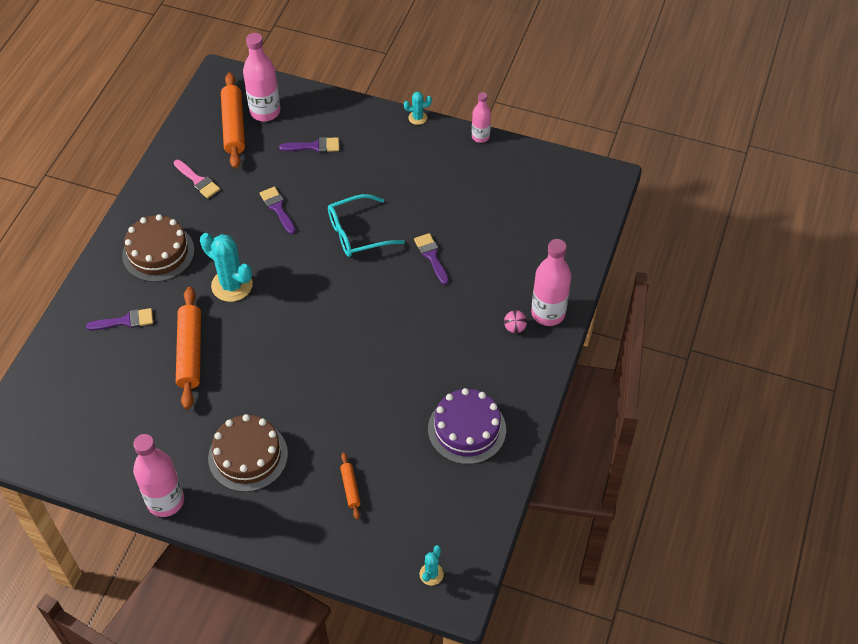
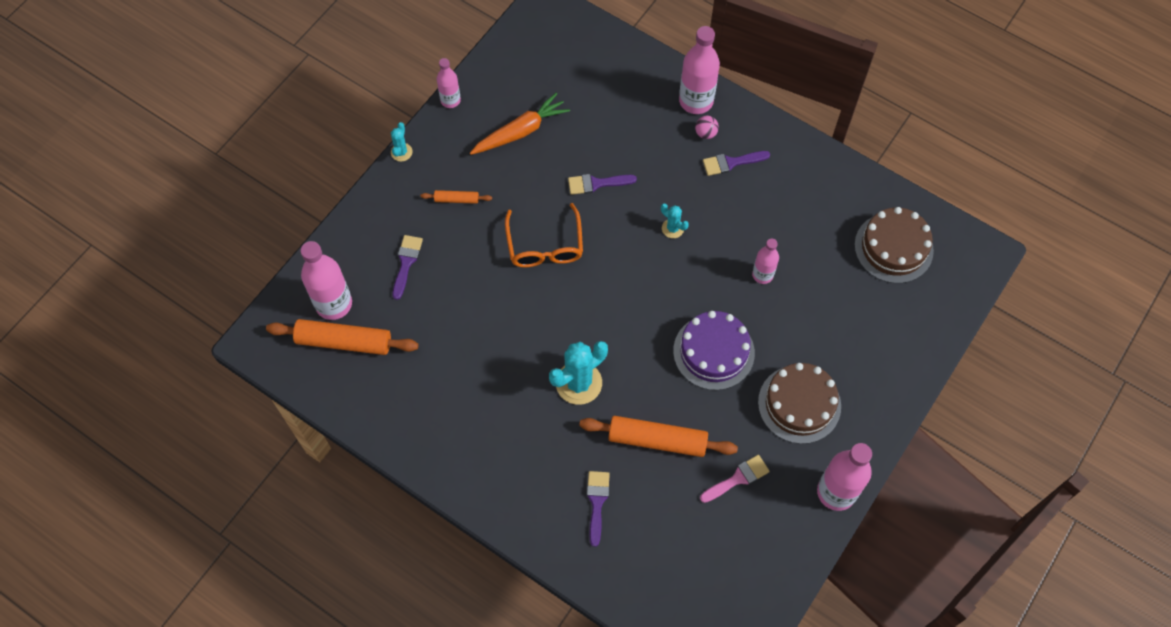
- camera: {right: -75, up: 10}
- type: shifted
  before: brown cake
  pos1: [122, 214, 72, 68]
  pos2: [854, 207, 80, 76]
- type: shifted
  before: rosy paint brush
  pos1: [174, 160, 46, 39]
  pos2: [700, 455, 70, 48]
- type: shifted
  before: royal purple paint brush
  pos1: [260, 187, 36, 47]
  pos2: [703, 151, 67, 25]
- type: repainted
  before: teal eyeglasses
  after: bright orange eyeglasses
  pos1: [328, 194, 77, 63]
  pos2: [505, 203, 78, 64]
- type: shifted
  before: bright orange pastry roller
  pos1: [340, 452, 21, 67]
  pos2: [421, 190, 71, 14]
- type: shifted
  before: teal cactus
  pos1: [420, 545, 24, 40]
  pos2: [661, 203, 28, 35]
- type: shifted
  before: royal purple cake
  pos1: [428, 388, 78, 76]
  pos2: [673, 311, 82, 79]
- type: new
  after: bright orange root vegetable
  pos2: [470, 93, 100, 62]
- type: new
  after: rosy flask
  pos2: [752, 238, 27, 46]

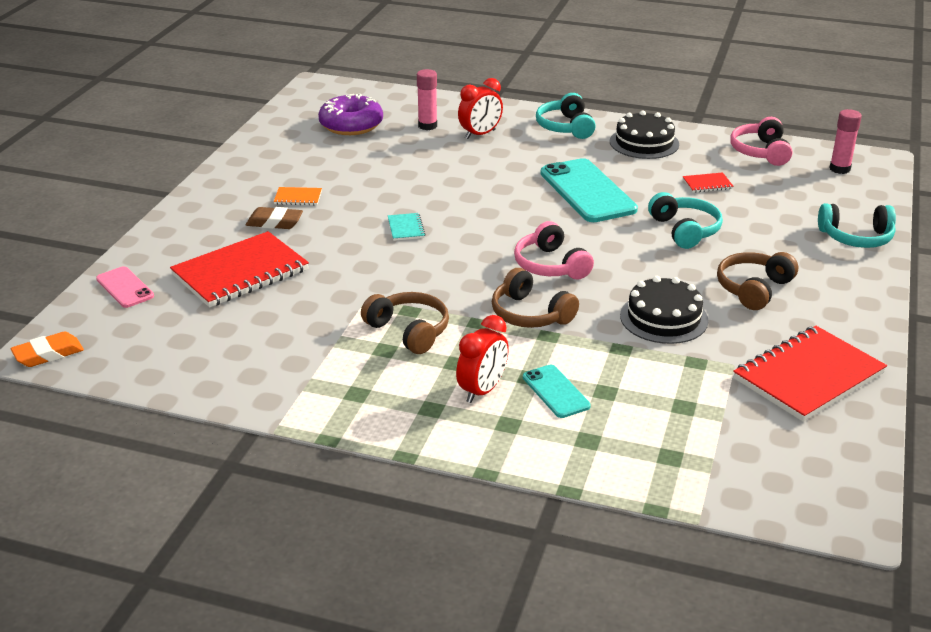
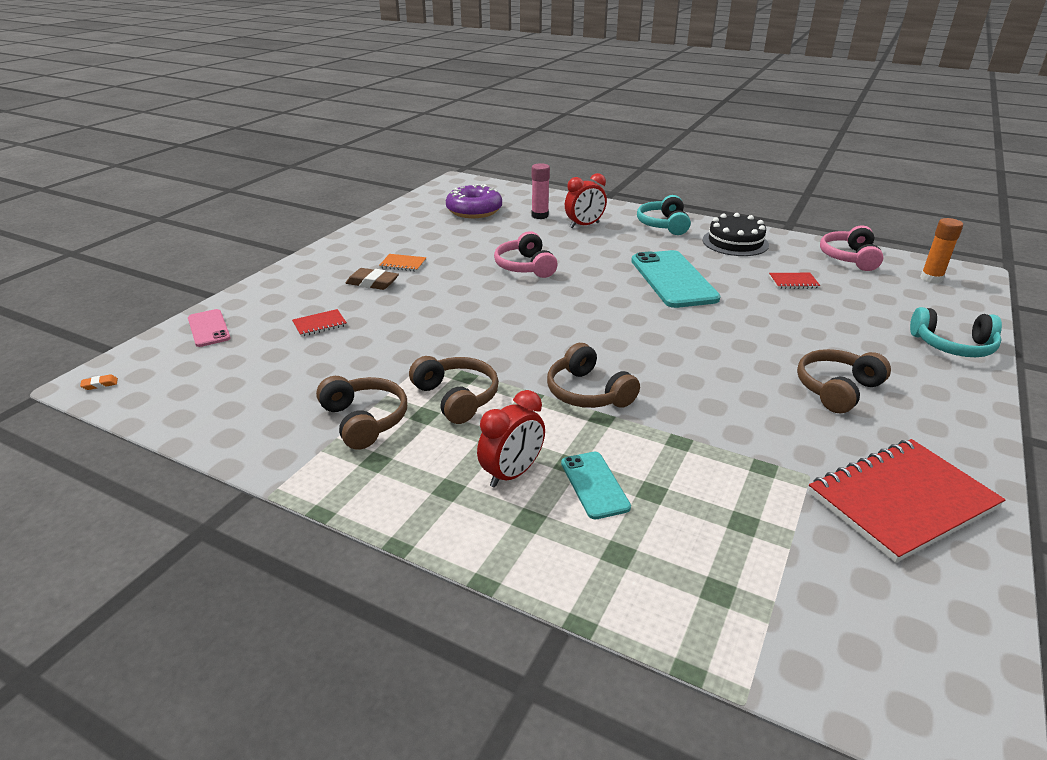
- camera: {right: 10, up: 0}
- type: scaled
  before: bright orange eraser
  pos1: [11, 331, 73, 36]
  pos2: [80, 375, 38, 15]
  scale: 0.49
- type: scaled
  before: crimson exercise book
  pos1: [170, 231, 139, 77]
  pos2: [292, 309, 55, 28]
  scale: 0.43
- type: gone
  before: teal exercise book
  pos1: [388, 213, 38, 28]
- type: shifted
  before: rosy over-ear headphones
  pos1: [514, 221, 80, 59]
  pos2: [494, 231, 64, 47]
- type: gone
  before: ebony cake
  pos1: [620, 276, 89, 68]
- type: gone
  before: teal over-ear headphones
  pos1: [648, 192, 75, 57]
- type: repainted
  before: rosy glue stick
  after: bright orange glue stick
  pos1: [829, 109, 33, 65]
  pos2: [920, 218, 43, 66]
- type: new
  after: brown over-ear headphones
  pos2: [316, 376, 91, 74]

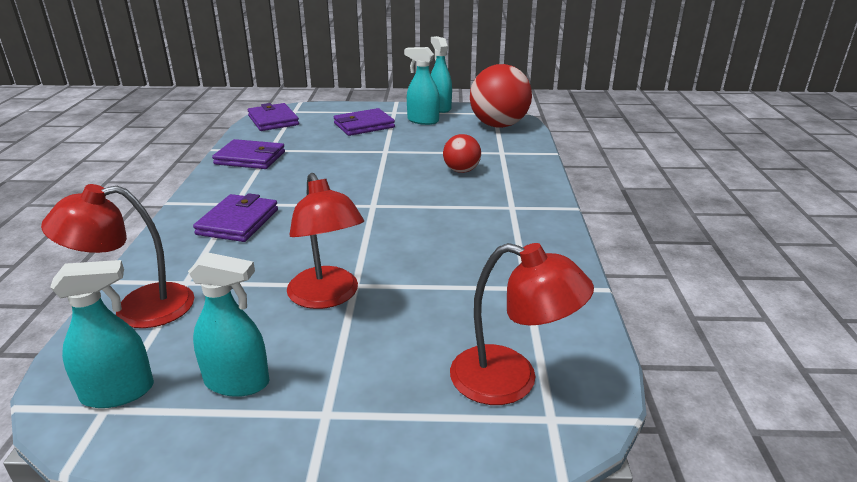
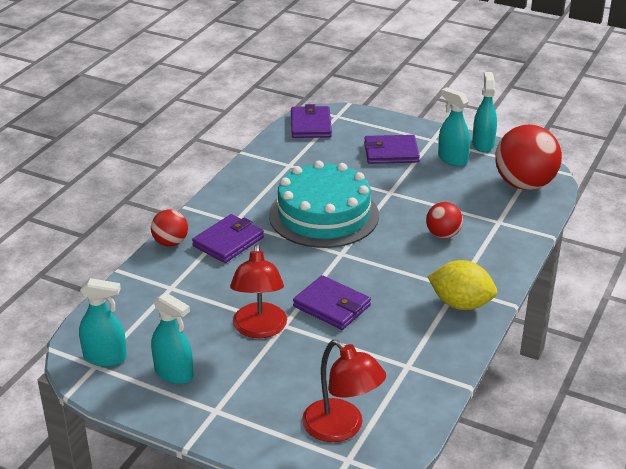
- camera: {right: 25, up: 5}
- type: gone
  before: crimson desk lamp
  pos1: [41, 184, 153, 144]
- type: shifted
  before: royal purple billfold
  pos1: [212, 139, 73, 30]
  pos2: [293, 275, 78, 55]
- type: new
  after: crimson ball
  pos2: [151, 209, 37, 38]
- type: new
  after: teal cake
  pos2: [269, 161, 110, 87]
- type: new
  after: golden citrus fruit
  pos2: [428, 260, 69, 50]

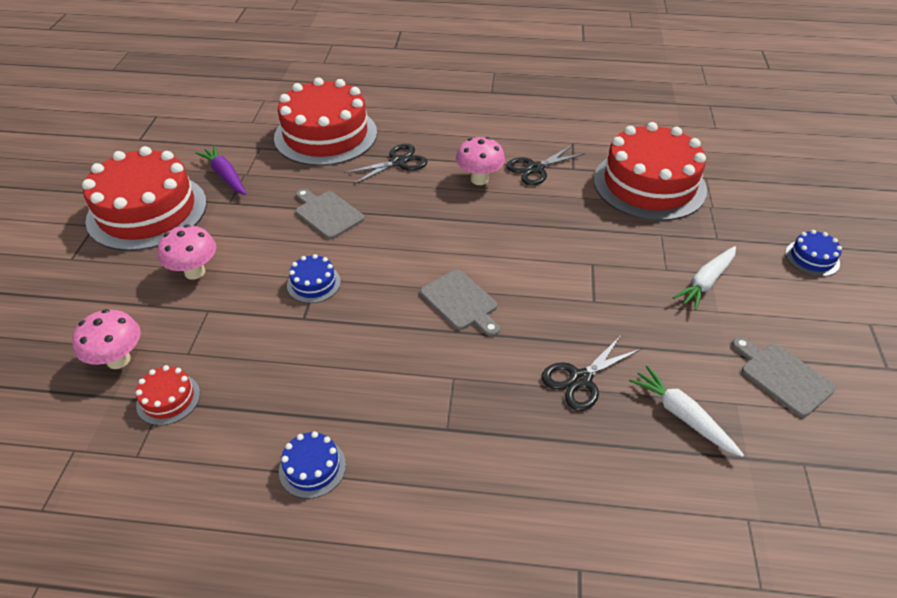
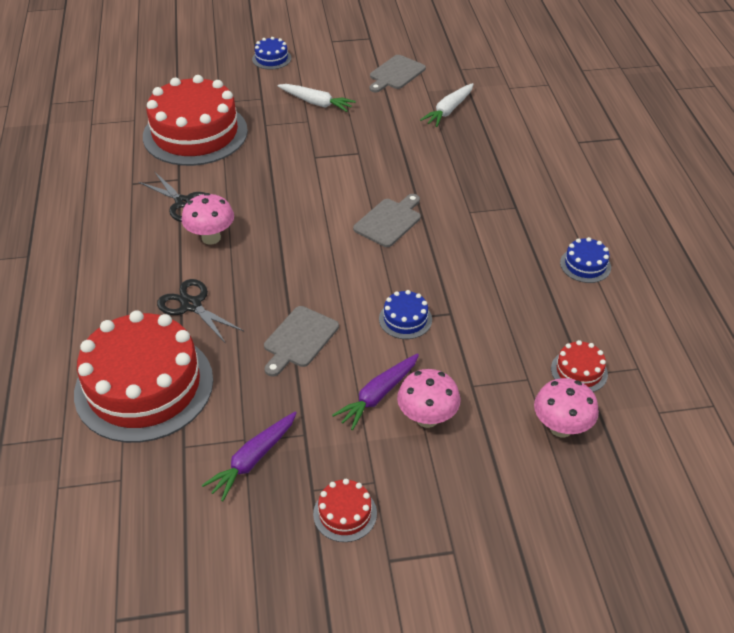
- camera: {right: -105, up: 0}
- type: scaled
  before: crimson cake
  pos1: [82, 146, 125, 105]
  pos2: [313, 479, 64, 63]
  scale: 0.41
- type: gone
  before: ebony pair of scissors
  pos1: [541, 334, 100, 77]
- type: new
  after: royal purple root vegetable
  pos2: [332, 353, 87, 77]

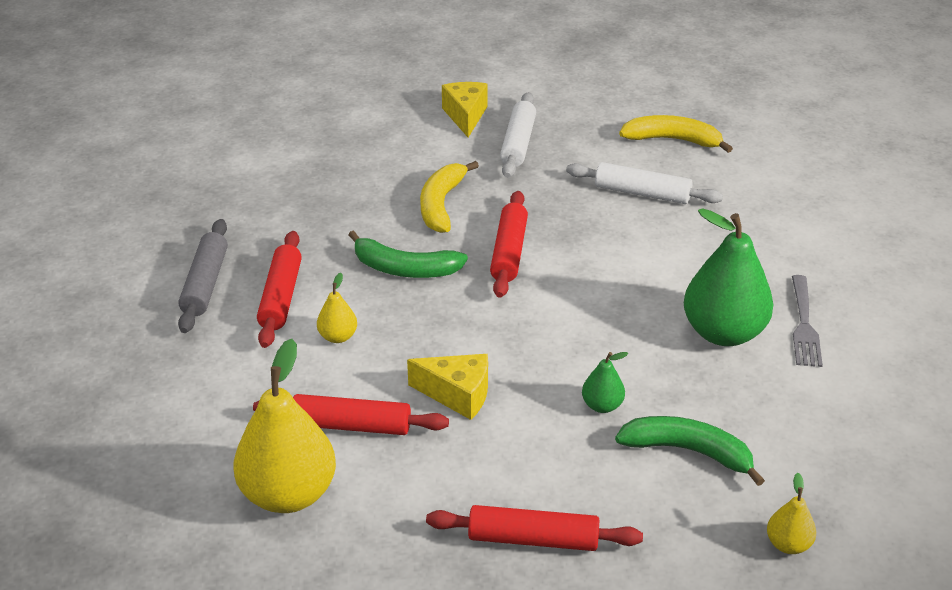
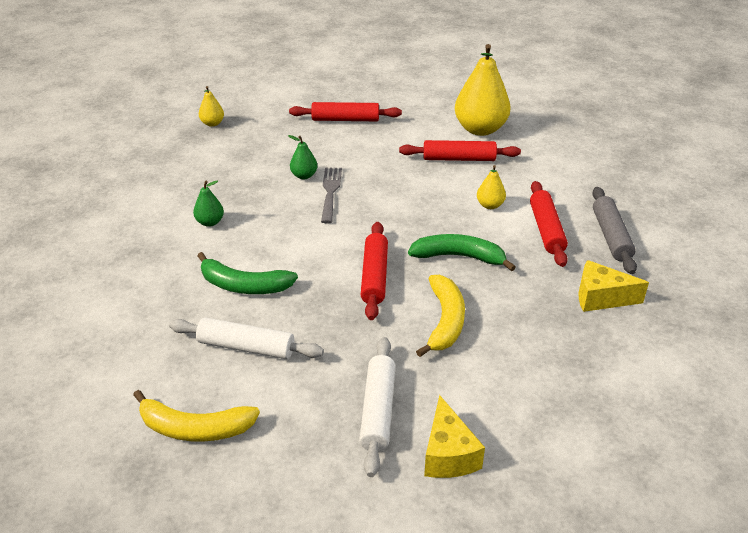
- camera: {right: 175, up: 0}
- type: shifted
  before: golden cheese wedge
  pos1: [407, 354, 81, 66]
  pos2: [579, 260, 70, 52]
- type: shifted
  before: green toy banana
  pos1: [615, 416, 150, 70]
  pos2: [197, 252, 101, 42]
- type: scaled
  before: green pear
  pos1: [684, 208, 89, 138]
  pos2: [193, 181, 31, 46]
  scale: 0.46
- type: shifted
  before: gray dinner fork
  pos1: [792, 275, 31, 92]
  pos2: [321, 168, 21, 55]

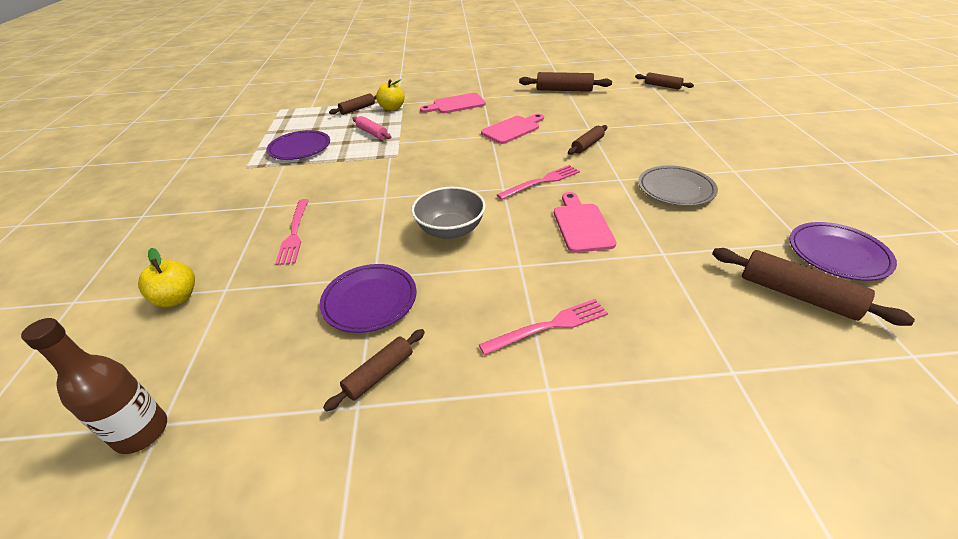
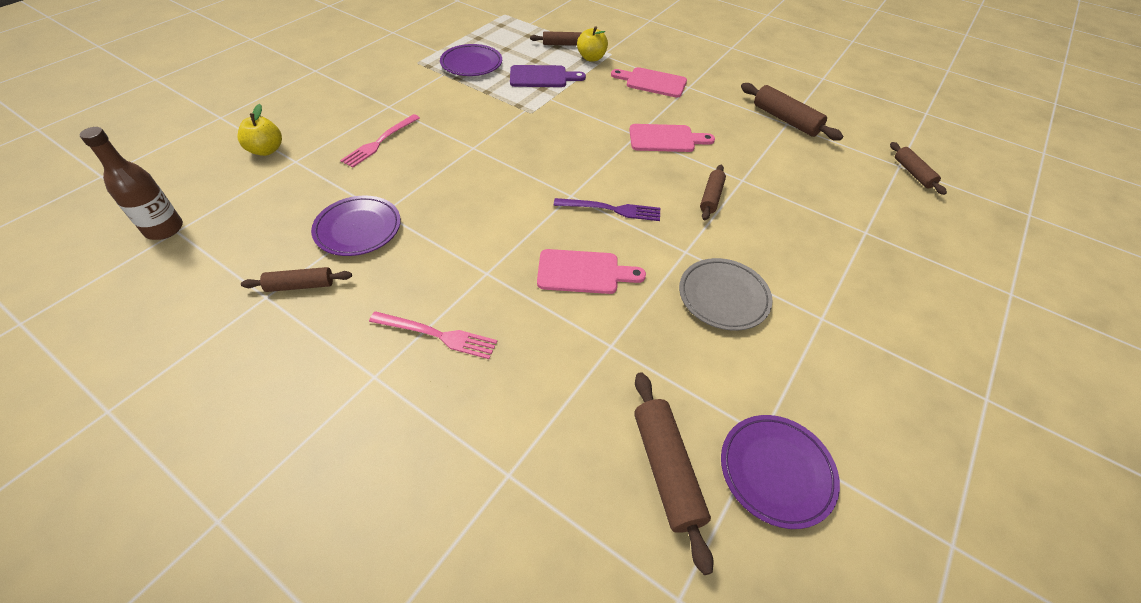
- camera: {right: 35, up: 10}
- type: swapped
  before: rosy pastry roller
  after: royal purple bread board
  pos1: [352, 116, 39, 23]
  pos2: [510, 65, 76, 22]
- type: gone
  before: gray deep dish
  pos1: [411, 187, 75, 52]
- type: repainted
  before: rosy dinner fork
  after: royal purple dinner fork
  pos1: [497, 165, 83, 35]
  pos2: [554, 198, 106, 23]
- type: rotated
  before: rosy bread board
  pos1: [554, 192, 63, 61]
  pos2: [537, 249, 109, 45]
  turn: 60
- type: rotated
  before: brown pastry roller
  pos1: [568, 125, 39, 30]
  pos2: [700, 165, 26, 56]
  turn: -60

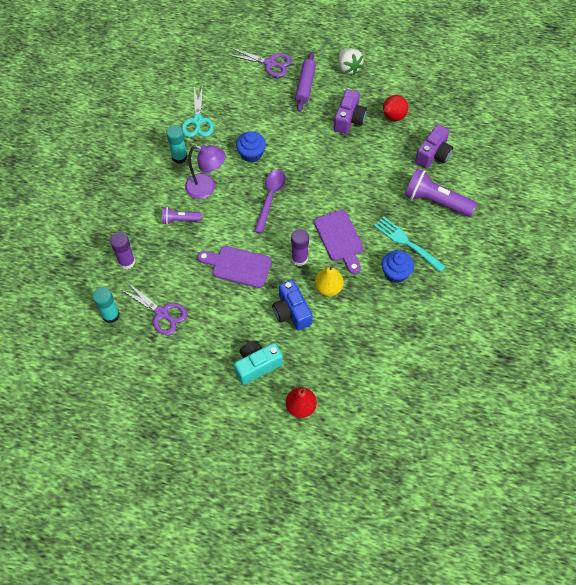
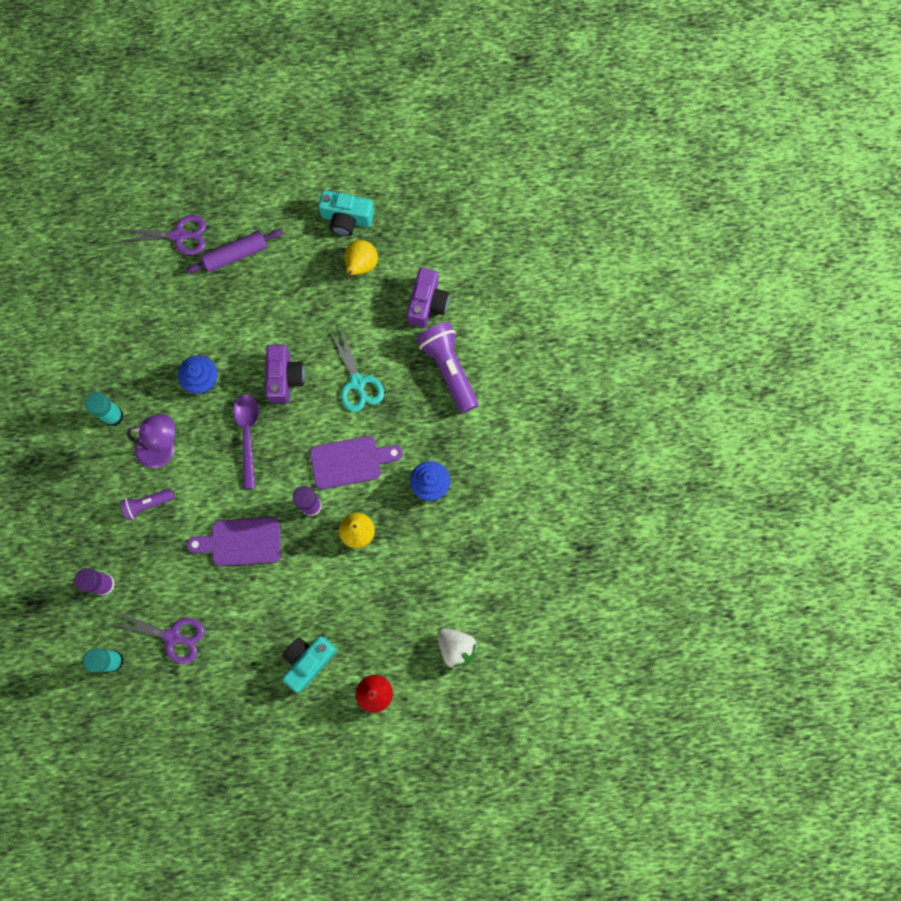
- camera: {right: -20, up: 15}
- type: shifted
  before: teal pair of scissors
  pos1: [182, 85, 32, 52]
  pos2: [330, 326, 54, 86]
- type: gone
  before: blue photo camera
  pos1: [272, 280, 41, 51]
- type: rotated
  before: royal purple pastry roller
  pos1: [295, 52, 21, 60]
  pos2: [186, 229, 96, 45]
  turn: 75
- type: rotated
  before: royal purple bread board
  pos1: [314, 210, 50, 64]
  pos2: [310, 436, 93, 53]
  turn: -60
- type: shifted
  before: royal purple photo camera
  pos1: [334, 89, 33, 45]
  pos2: [265, 345, 40, 58]
- type: shifted
  before: white toy strawberry
  pos1: [339, 48, 25, 27]
  pos2: [437, 628, 42, 42]
- type: gone
  before: teal dinner fork
  pos1: [374, 216, 72, 56]
- type: repainted
  before: crimson pear
  after: golden pear
  pos1: [381, 95, 27, 26]
  pos2: [344, 240, 34, 40]
- type: rotated
  before: royal purple torch
  pos1: [404, 168, 73, 49]
  pos2: [417, 322, 61, 91]
  turn: 60
- type: new
  after: teal photo camera
  pos2: [318, 190, 56, 46]

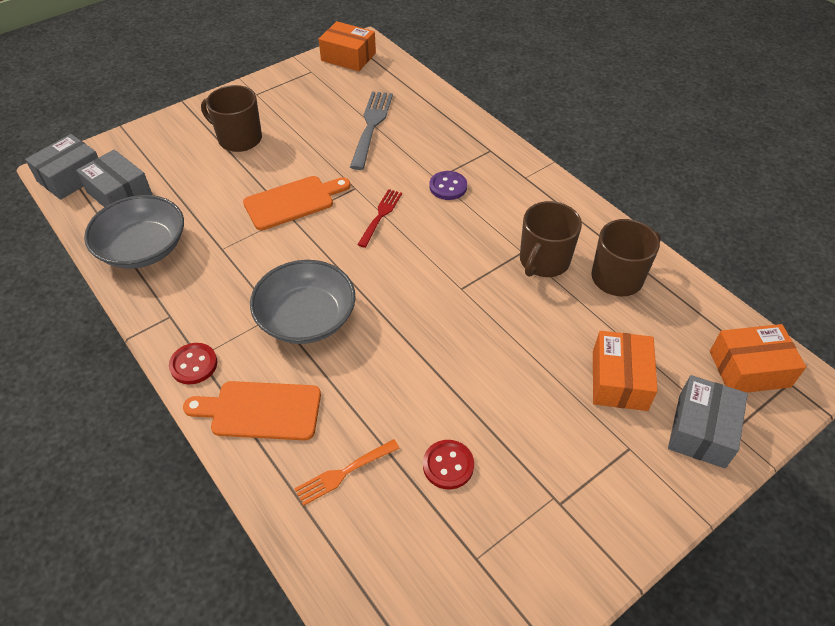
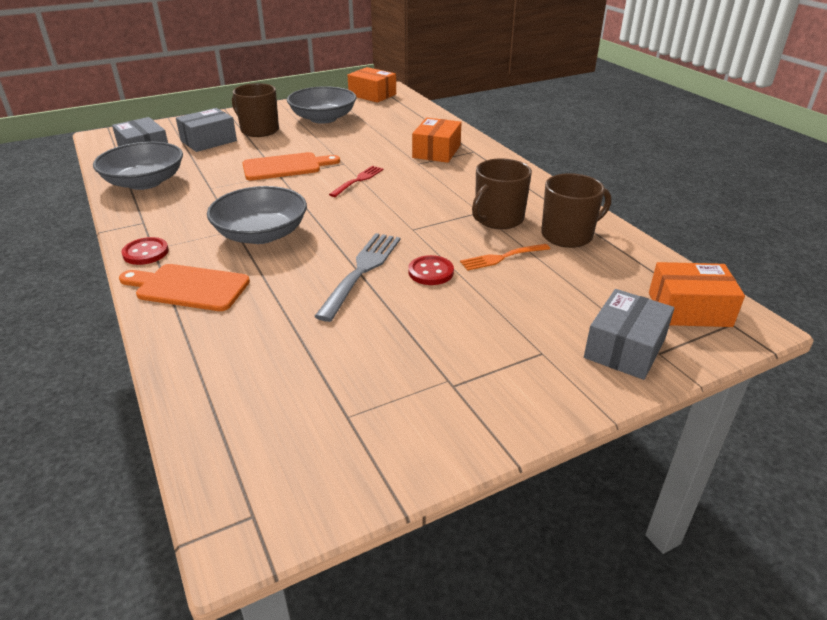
- camera: {right: 10, up: -15}
- type: shifted
  before: gray box
  pos1: [25, 134, 73, 66]
  pos2: [176, 108, 61, 44]
- type: shifted
  before: bright orange dinner fork
  pos1: [294, 439, 106, 67]
  pos2: [460, 244, 90, 27]
- type: shifted
  before: gray dinner fork
  pos1: [350, 91, 43, 79]
  pos2: [314, 233, 86, 89]
- type: shifted
  before: crimson shirt button
  pos1: [423, 440, 51, 49]
  pos2: [408, 255, 46, 30]
- type: gone
  before: royal purple shirt button
  pos1: [429, 171, 38, 29]
- type: shifted
  before: bright orange box
  pos1: [593, 331, 65, 80]
  pos2: [412, 118, 50, 45]
- type: new
  after: gray deep dish
  pos2: [287, 86, 70, 38]

